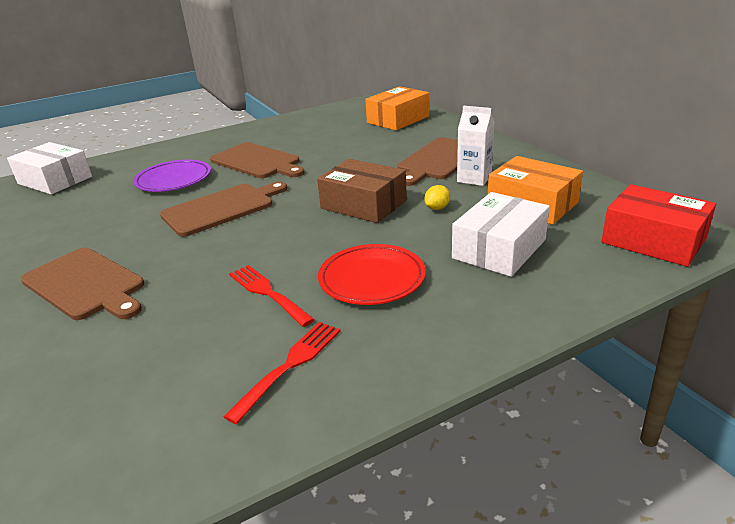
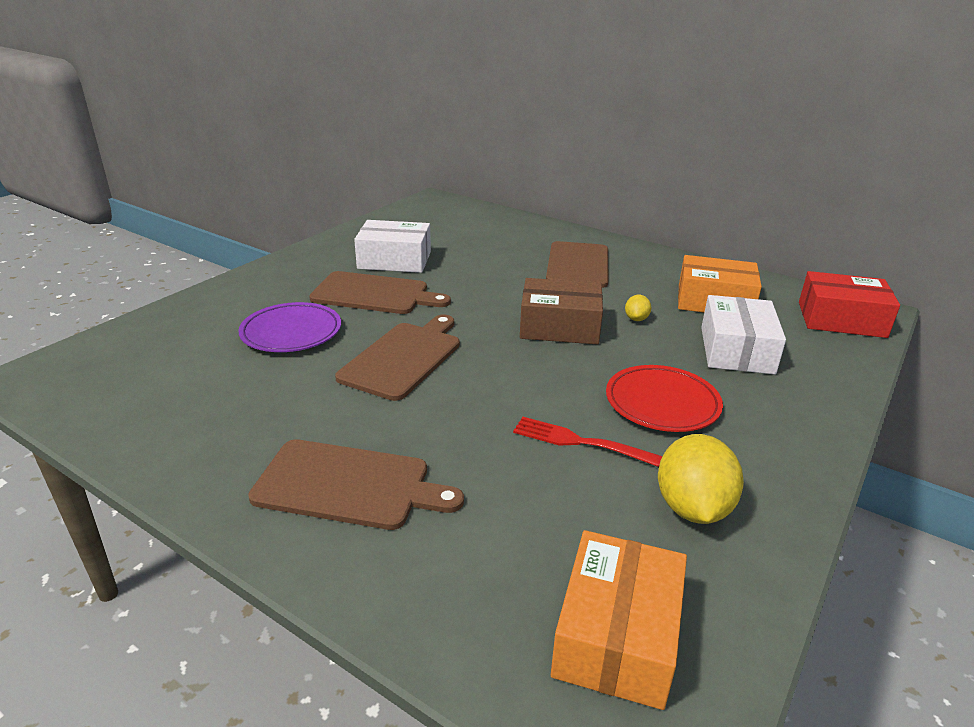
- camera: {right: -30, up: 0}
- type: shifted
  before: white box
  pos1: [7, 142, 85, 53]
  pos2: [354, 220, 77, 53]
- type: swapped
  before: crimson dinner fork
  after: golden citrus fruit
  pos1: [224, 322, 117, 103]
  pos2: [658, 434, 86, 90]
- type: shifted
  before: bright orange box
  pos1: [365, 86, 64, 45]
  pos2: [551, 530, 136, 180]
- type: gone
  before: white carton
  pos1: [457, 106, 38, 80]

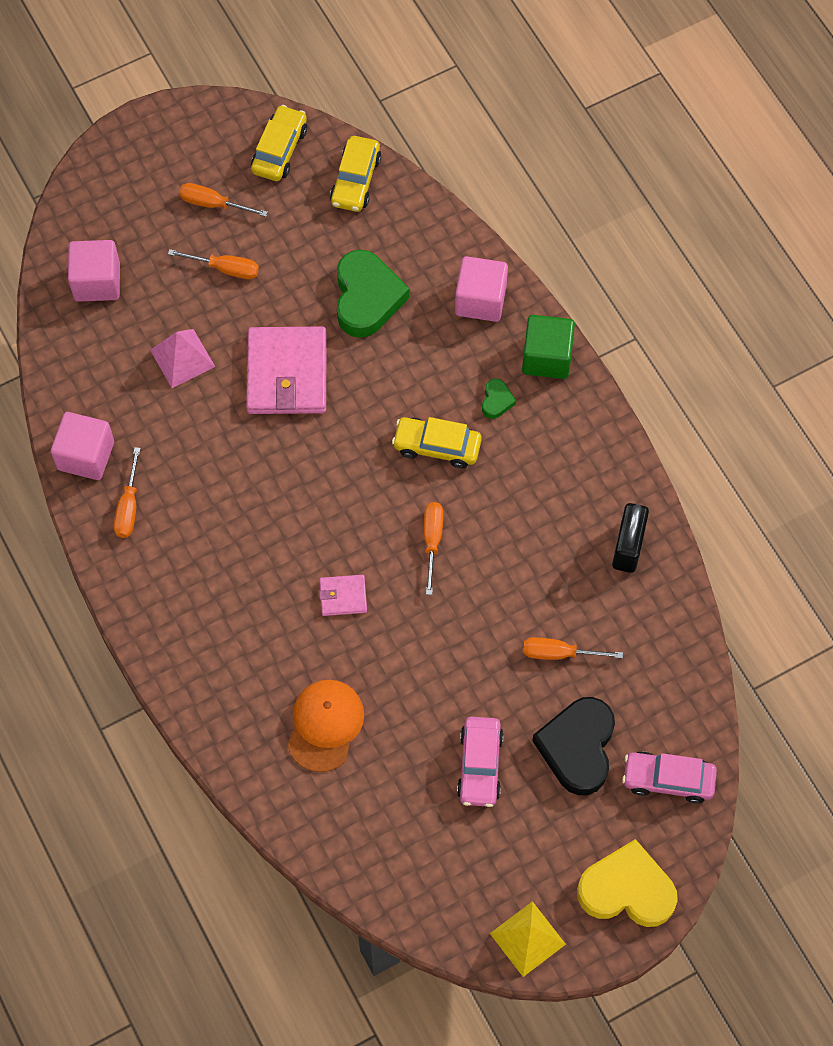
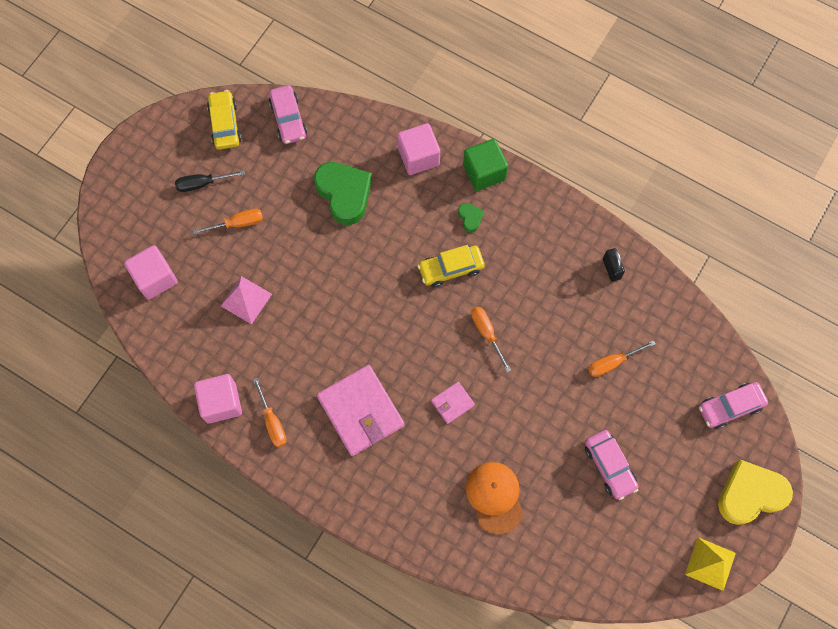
- camera: {right: -30, up: 5}
- type: repainted
  before: bright orange flat screwdriver
  after: ebony flat screwdriver
  pos1: [179, 183, 89, 34]
  pos2: [175, 170, 70, 22]
- type: shifted
  before: rosy billfold
  pos1: [246, 326, 81, 88]
  pos2: [317, 365, 87, 91]
- type: repainted
  before: golden toy car
  after: rosy toy car
  pos1: [330, 136, 51, 76]
  pos2: [269, 85, 38, 59]
- type: gone
  before: ebony love heart
  pos1: [532, 697, 83, 98]
- type: scaled
  before: ebony padlock
  pos1: [612, 503, 37, 70]
  pos2: [603, 248, 22, 34]
  scale: 0.66

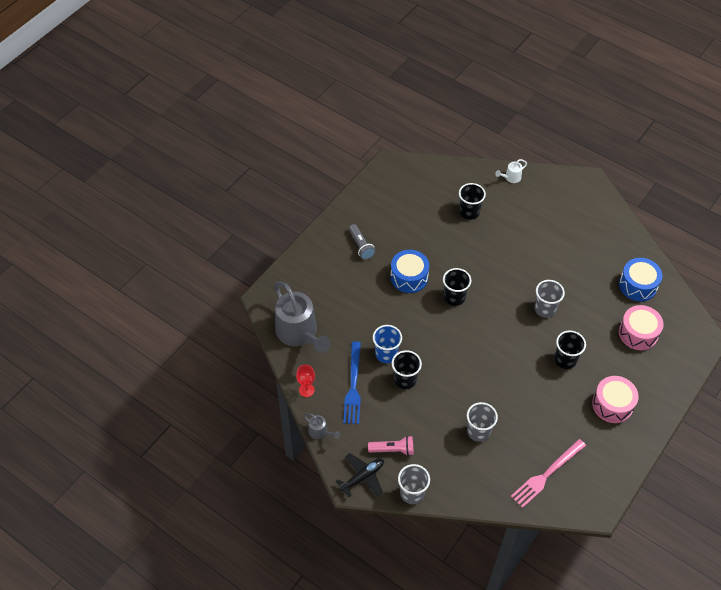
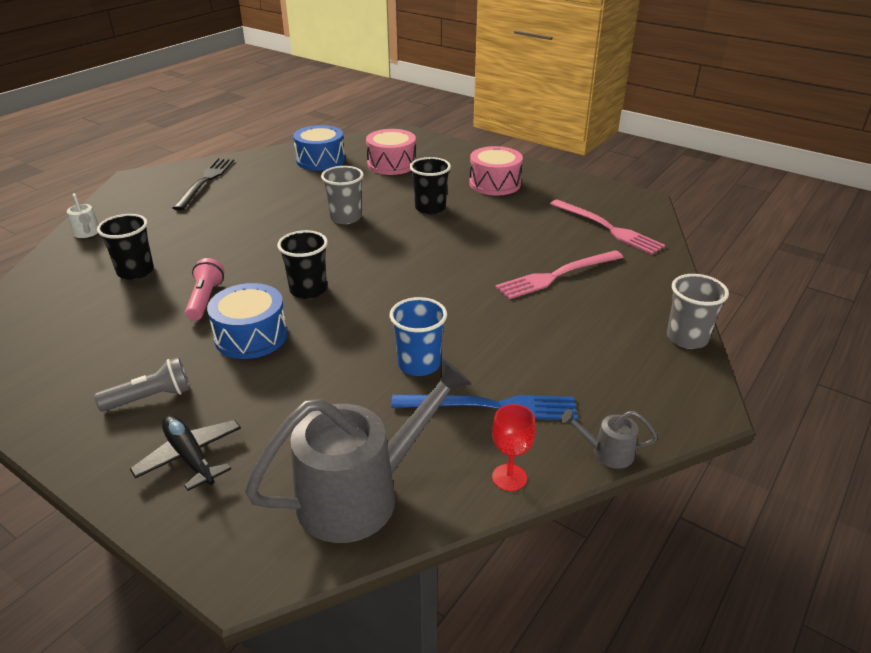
- camera: {right: -90, up: -20}
- type: rotated
  before: gray watering can
  pos1: [303, 413, 37, 26]
  pos2: [560, 409, 98, 60]
  turn: -120
- type: shifted
  before: ebony plane
  pos1: [336, 453, 48, 44]
  pos2: [130, 415, 111, 76]
- type: shifted
  before: rosy torch
  pos1: [368, 436, 45, 20]
  pos2: [185, 258, 40, 63]
- type: gone
  before: ebony cup
  pos1: [392, 350, 30, 39]
- type: swapped
  before: gray cup
  after: rosy dinner fork
  pos1: [467, 402, 31, 40]
  pos2: [495, 250, 128, 49]
- type: new
  after: ebony dinner fork
  pos2: [173, 158, 61, 52]

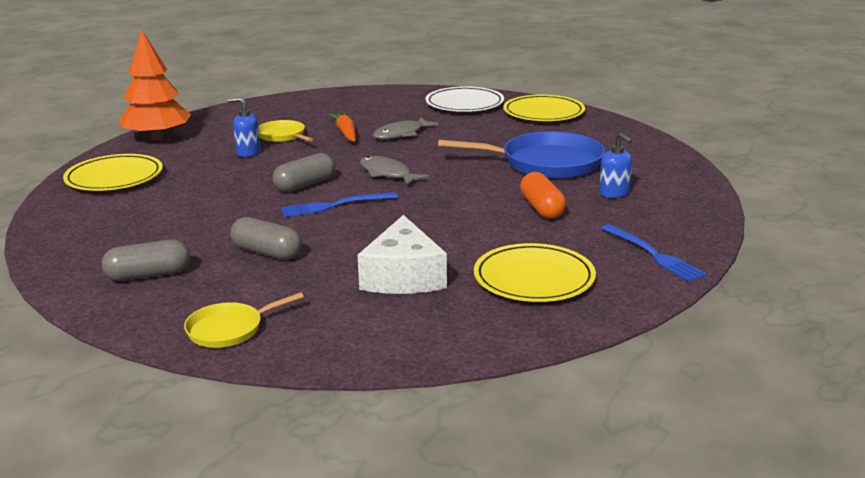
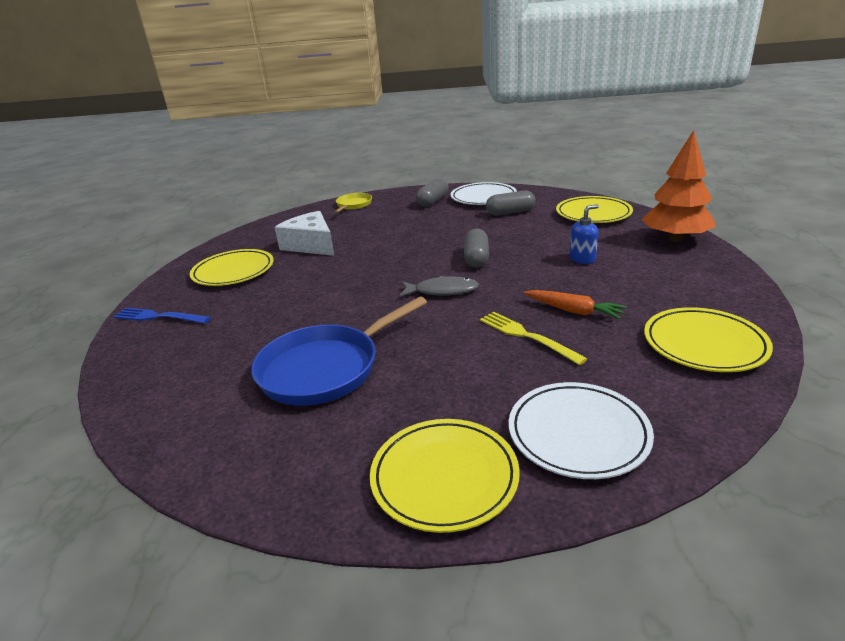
- camera: {right: 140, up: 5}
- type: shifted
  before: gray capsule
  pos1: [230, 217, 72, 43]
  pos2: [486, 190, 50, 26]
- type: gone
  before: golden pan
  pos1: [258, 120, 55, 22]
- type: gone
  before: blue dinner fork
  pos1: [280, 192, 118, 25]
- type: swapped
  before: gray fish figure
  after: golden dinner fork
  pos1: [373, 117, 66, 23]
  pos2: [480, 312, 107, 53]
- type: gone
  before: bright orange capsule
  pos1: [520, 172, 46, 47]
- type: gone
  before: blue pump bottle
  pos1: [599, 133, 33, 65]
- type: new
  after: white flat dish
  pos2: [451, 182, 66, 23]
- type: new
  after: golden flat dish
  pos2: [644, 307, 129, 65]

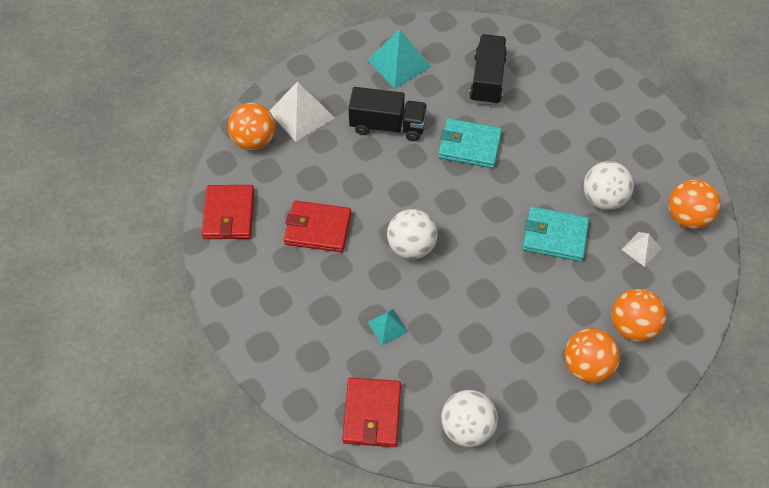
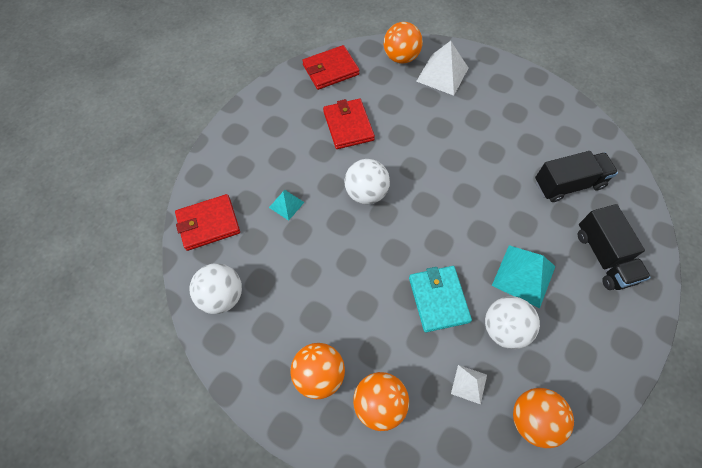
- camera: {right: 65, up: 5}
- type: shifted
  before: ebony truck
  pos1: [348, 87, 79, 54]
  pos2: [578, 204, 73, 86]
- type: shifted
  before: teal pyramid shape
  pos1: [367, 29, 64, 60]
  pos2: [492, 245, 64, 63]
- type: gone
  before: teal billfold
  pos1: [438, 118, 64, 50]

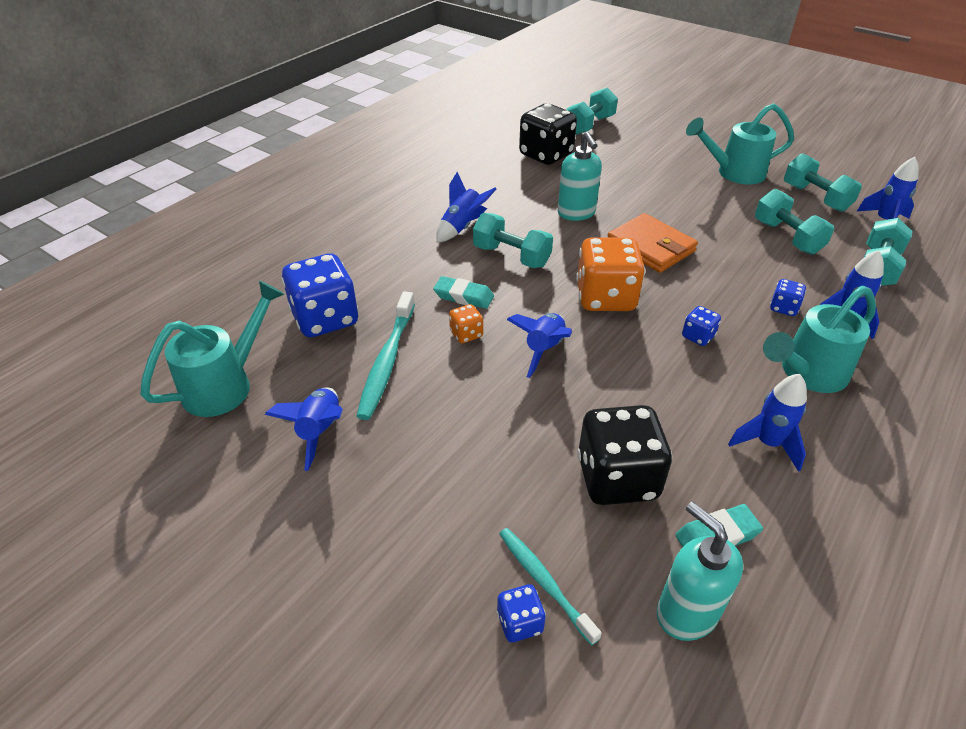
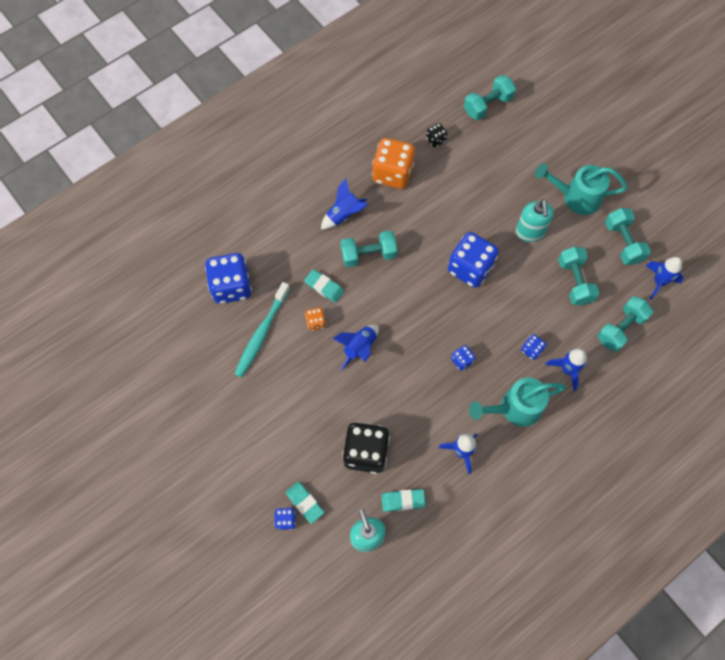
- camera: {right: 15, up: 25}
- type: gone
  before: teal watering can
  pos1: [140, 281, 144, 136]
- type: gone
  before: blue toy rocket
  pos1: [265, 387, 78, 84]
- type: rotated
  before: teal free weight
  pos1: [473, 213, 80, 55]
  pos2: [341, 230, 57, 37]
  turn: -60
- type: swapped
  before: teal toothbrush
  after: teal eraser
  pos1: [499, 528, 103, 117]
  pos2: [285, 482, 39, 42]
- type: scaled
  before: ebony game die
  pos1: [519, 103, 58, 62]
  pos2: [426, 123, 21, 24]
  scale: 0.46
- type: shifted
  before: teal pump bottle
  pos1: [558, 132, 44, 89]
  pos2: [516, 199, 38, 43]
- type: shifted
  before: bright orange game die
  pos1: [576, 237, 69, 74]
  pos2: [372, 138, 43, 51]
- type: swapped
  before: bright orange billfold
  after: blue game die
  pos1: [608, 213, 90, 60]
  pos2: [448, 232, 51, 56]

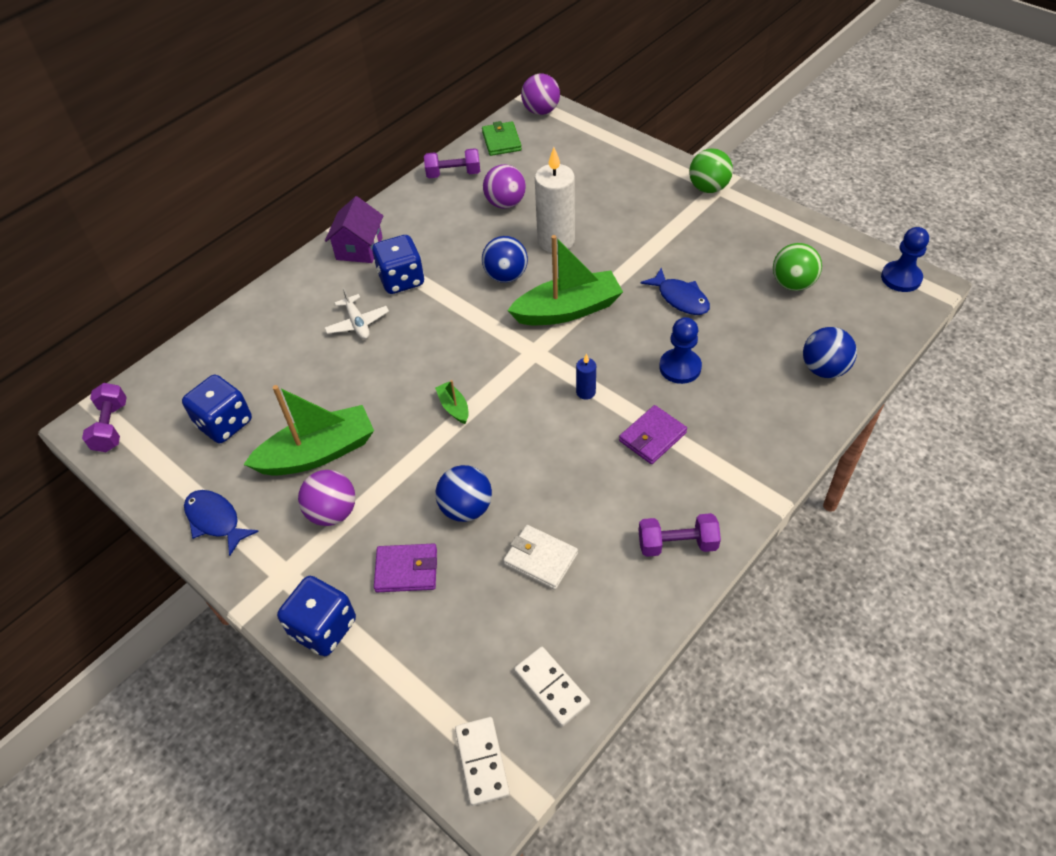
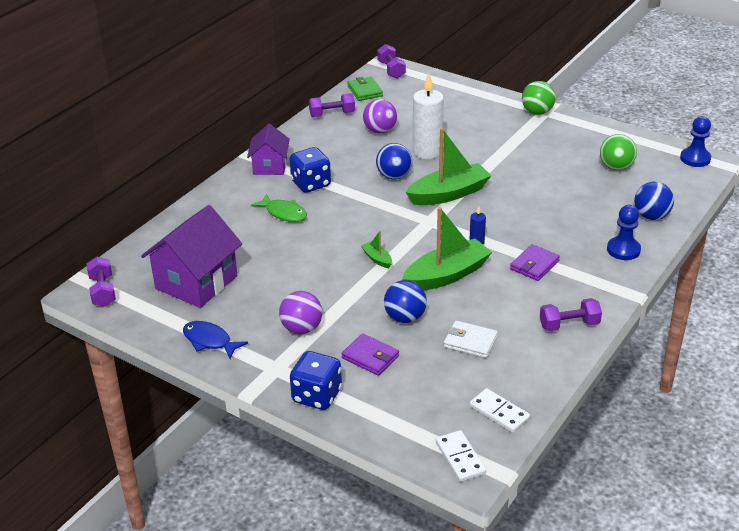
- camera: {right: -10, up: -15}
- type: swapped
  before: blue game die
  after: royal purple cottage
  pos1: [182, 375, 70, 68]
  pos2: [141, 205, 101, 103]
- type: shifted
  before: green boat
  pos1: [243, 385, 131, 91]
  pos2: [402, 207, 90, 83]
- type: swapped
  before: white plane
  after: green fish figure
  pos1: [325, 287, 64, 52]
  pos2: [251, 194, 56, 28]
- type: rotated
  before: royal purple billfold
  pos1: [374, 544, 63, 48]
  pos2: [342, 333, 57, 43]
  turn: 45
- type: swapped
  before: royal purple ball
  after: royal purple free weight
  pos1: [521, 74, 39, 41]
  pos2: [377, 44, 29, 35]
- type: gone
  before: blue fish figure
  pos1: [640, 268, 70, 47]
- type: shifted
  before: blue chess pawn
  pos1: [659, 317, 43, 67]
  pos2: [607, 205, 34, 55]

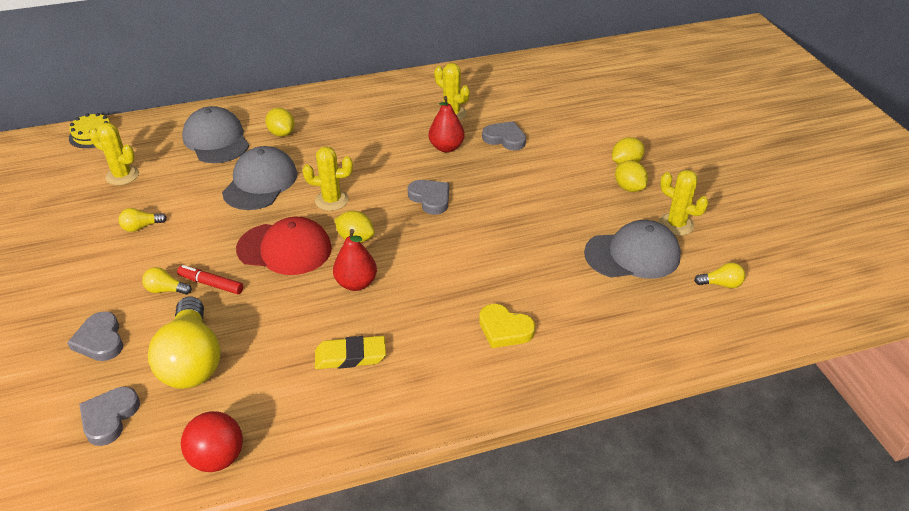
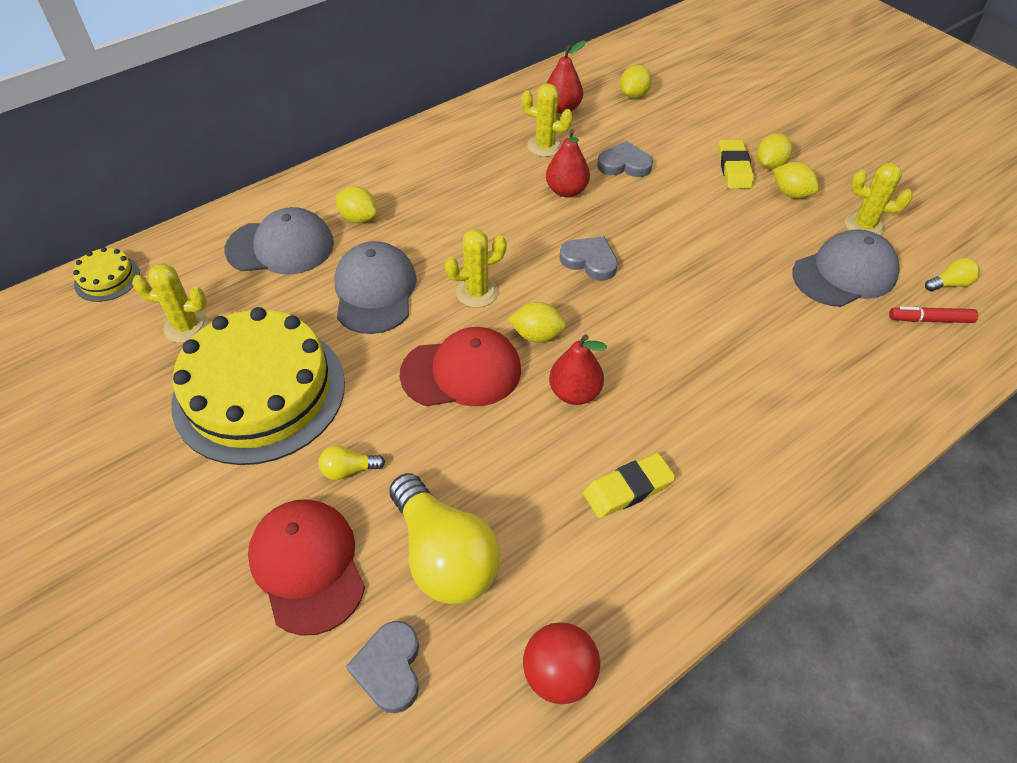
- camera: {right: -20, up: 10}
- type: swapped
  before: gray love heart
  after: crimson cap
  pos1: [67, 311, 56, 50]
  pos2: [248, 499, 117, 137]
- type: swapped
  before: golden lightbulb
  after: golden cake
  pos1: [118, 208, 49, 24]
  pos2: [171, 307, 174, 158]
- type: shifted
  before: crimson marker
  pos1: [177, 265, 66, 29]
  pos2: [889, 307, 89, 16]
- type: rotated
  before: gray cap
  pos1: [182, 106, 67, 57]
  pos2: [224, 207, 110, 67]
  turn: 135
- type: gone
  before: golden love heart
  pos1: [479, 304, 56, 44]
- type: new
  after: crimson pear
  pos2: [546, 41, 40, 73]
- type: new
  after: golden citrus fruit
  pos2: [620, 65, 32, 34]
- type: new
  after: golden eraser
  pos2: [718, 140, 36, 49]

